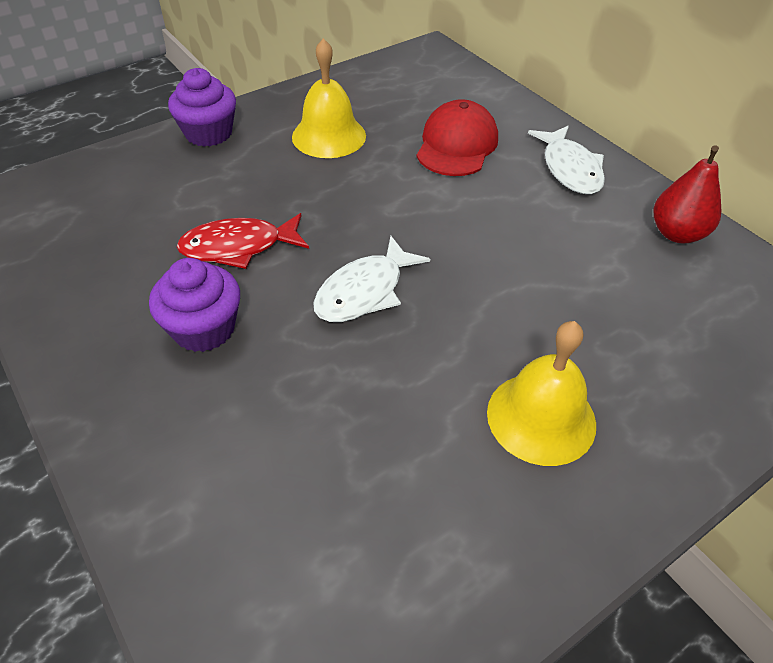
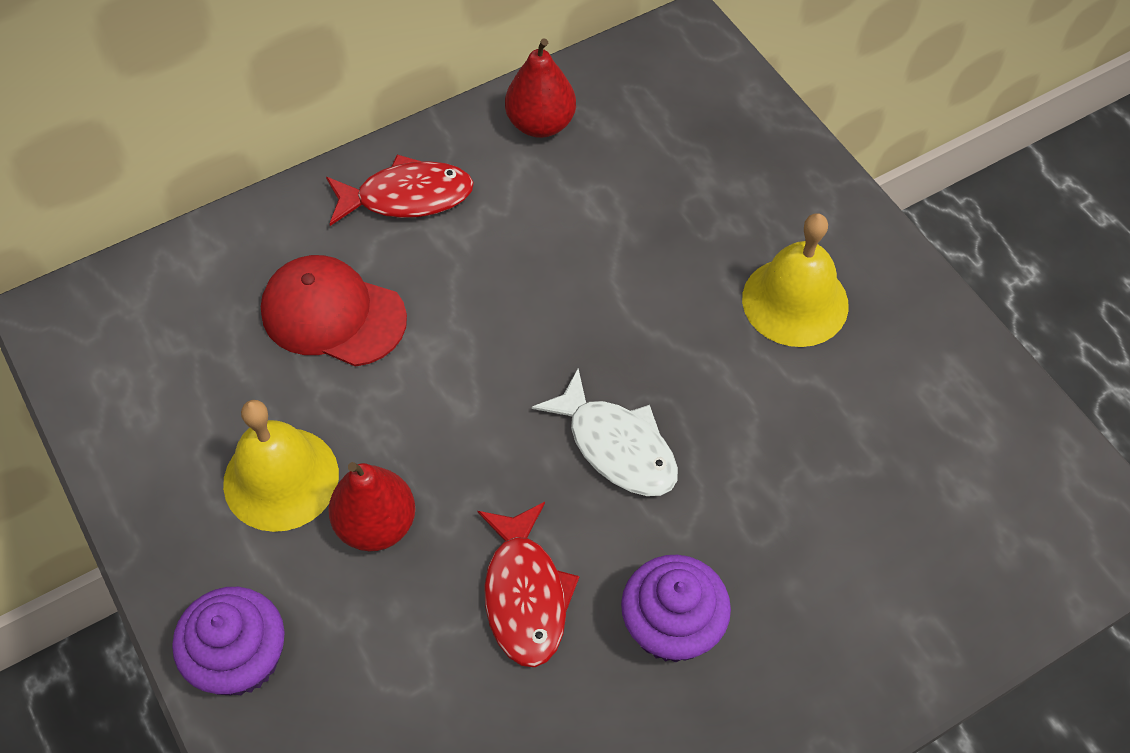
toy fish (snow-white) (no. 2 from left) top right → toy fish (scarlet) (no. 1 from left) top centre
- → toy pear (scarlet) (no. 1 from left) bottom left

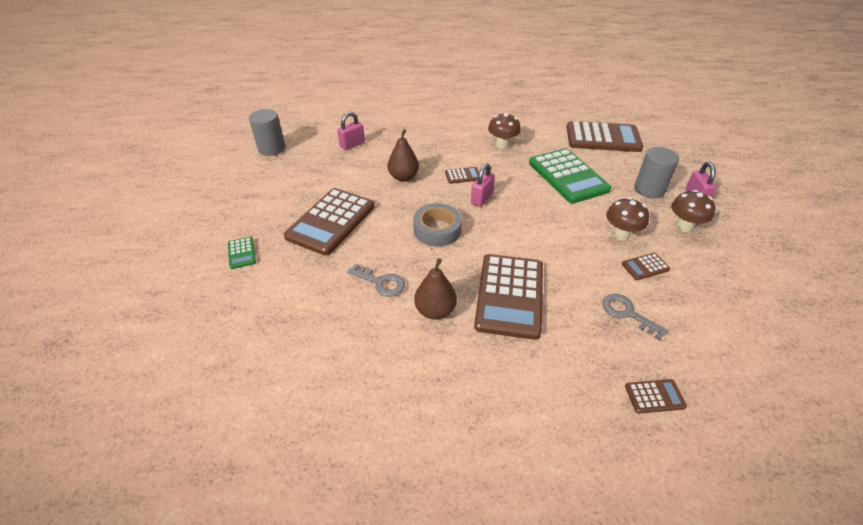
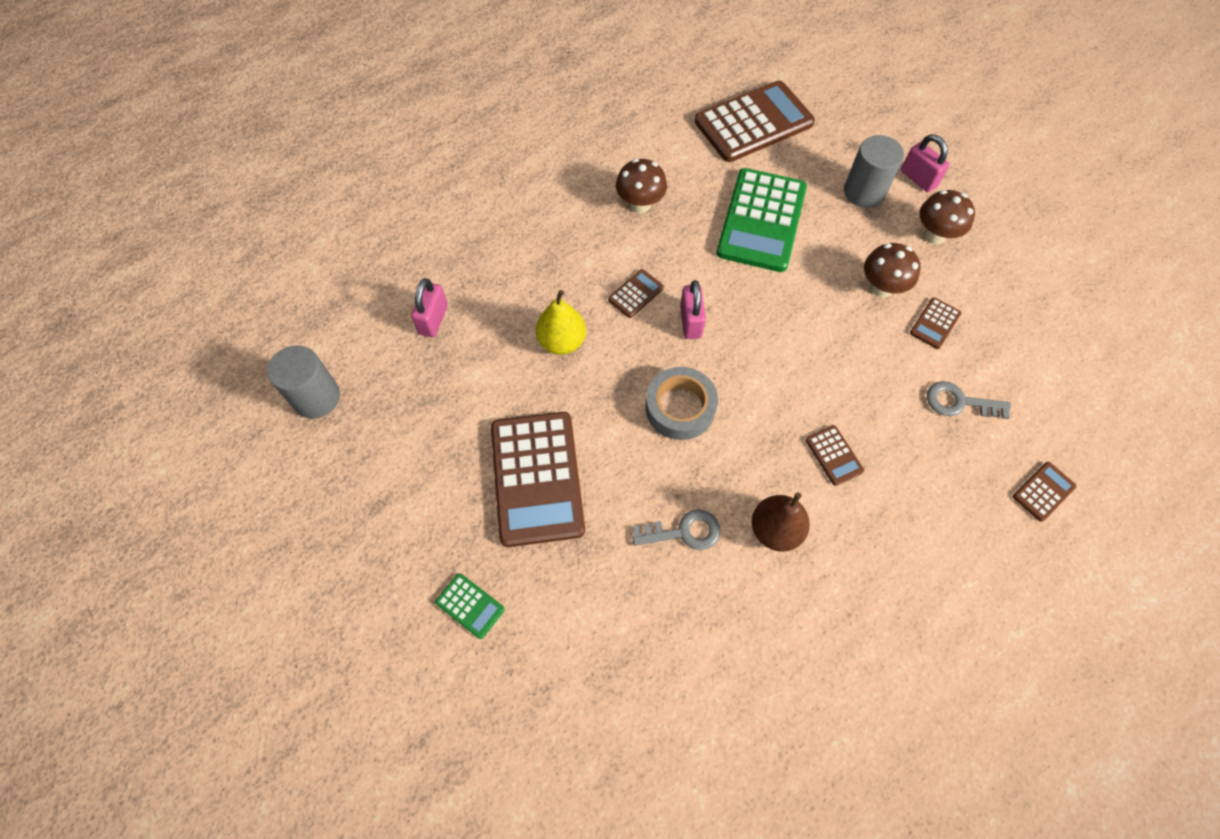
toy pear (dark brown) (no. 1 from left) top centre → toy pear (bright yellow) centre
adding machine (dark brown) (no. 3 from left in the first image) centre → adding machine (dark brown) (no. 4 from left) middle right, x0.43
adding machine (leaf-green) (no. 2 from left) centre → adding machine (leaf-green) (no. 2 from left) top centre, 75 degrees clockwise

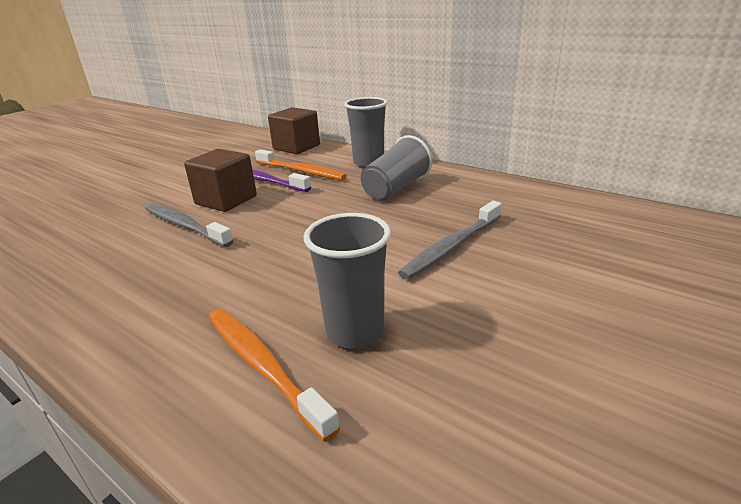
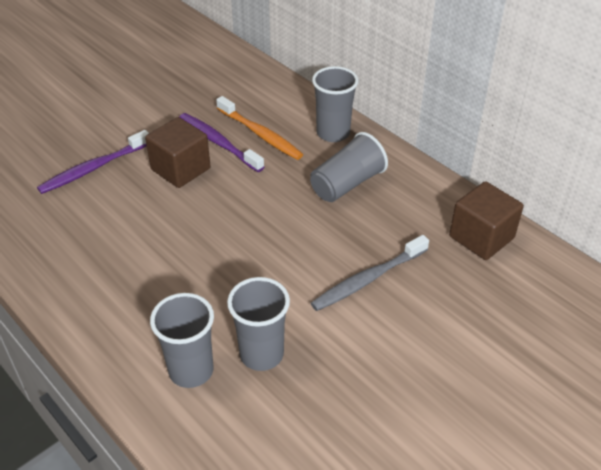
toothbrush (grey) (no. 1 from left) middle left → -
toothbrush (orange) (no. 1 from left) bottom centre → tumbler (grey) (no. 1 from left) bottom left
solid cube (dark brown) (no. 2 from left) top centre → solid cube (dark brown) (no. 2 from left) middle right, relocated
- → toothbrush (royal purple) (no. 1 from left) middle left

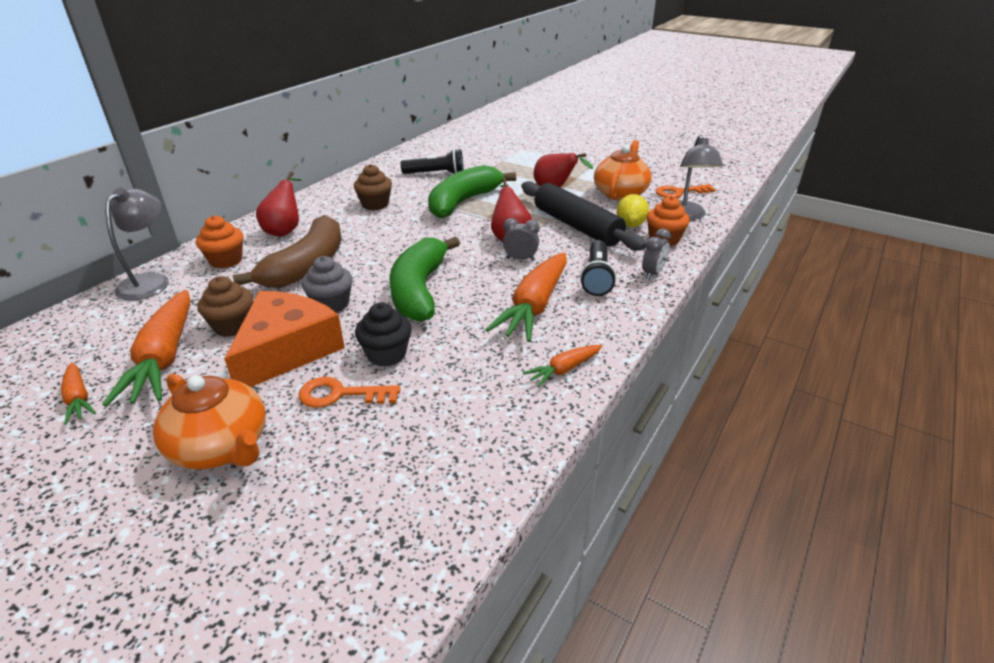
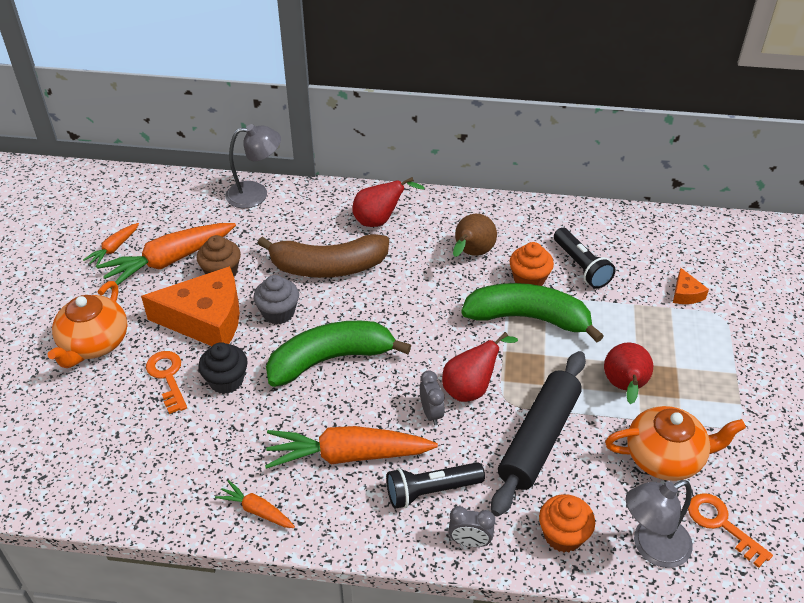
cupcake (orange) (no. 1 from left) middle left → cupcake (orange) (no. 1 from left) centre, relocated
cupcake (dark brown) (no. 2 from left) top centre → toy pear (dark brown) centre
citrus fruit (bright yellow) top centre → -
- → cheese wedge (orange) (no. 2 from left) middle right

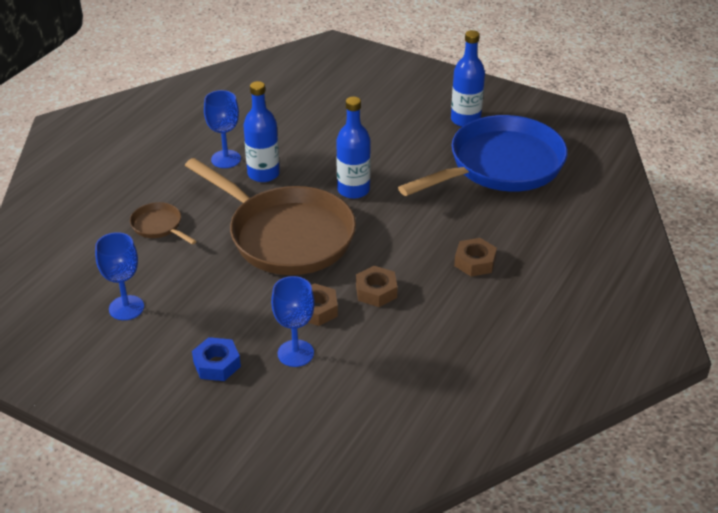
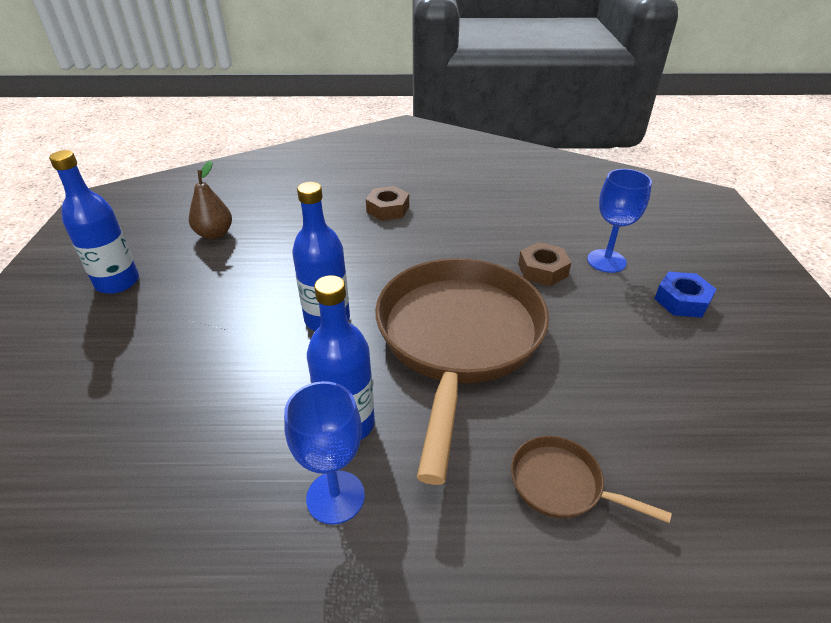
wine glass (cobalt) (no. 1 from left) middle left → -
frying pan (dark brown) (no. 1 from left in the first image) middle left → frying pan (dark brown) (no. 2 from left) bottom right, 105 degrees clockwise
nut (dark brown) (no. 2 from left) centre → -
frying pan (cobalt) top right → toy pear (dark brown) top left

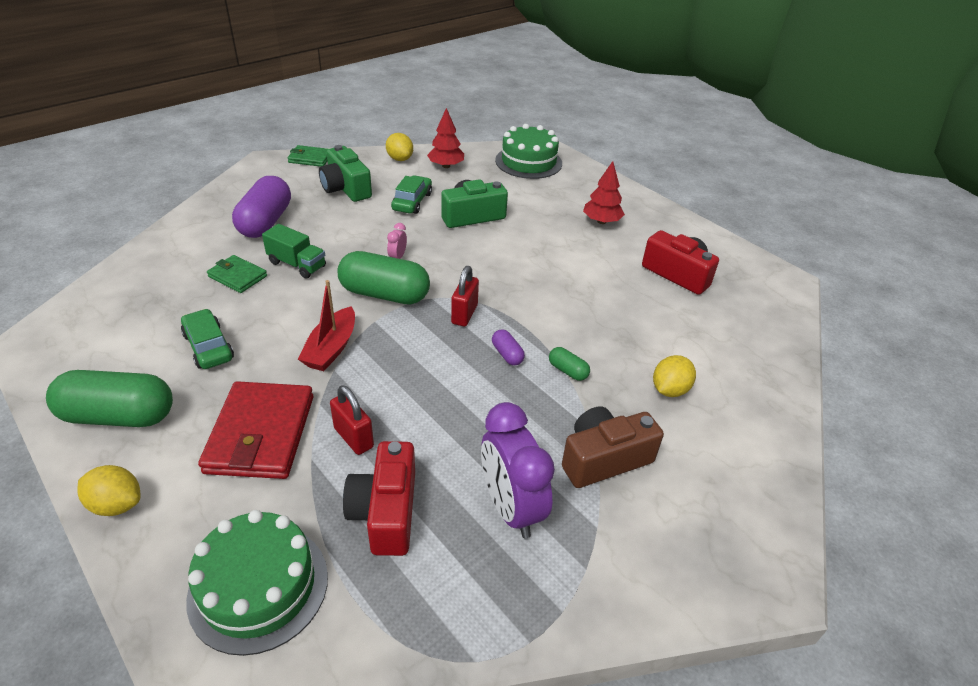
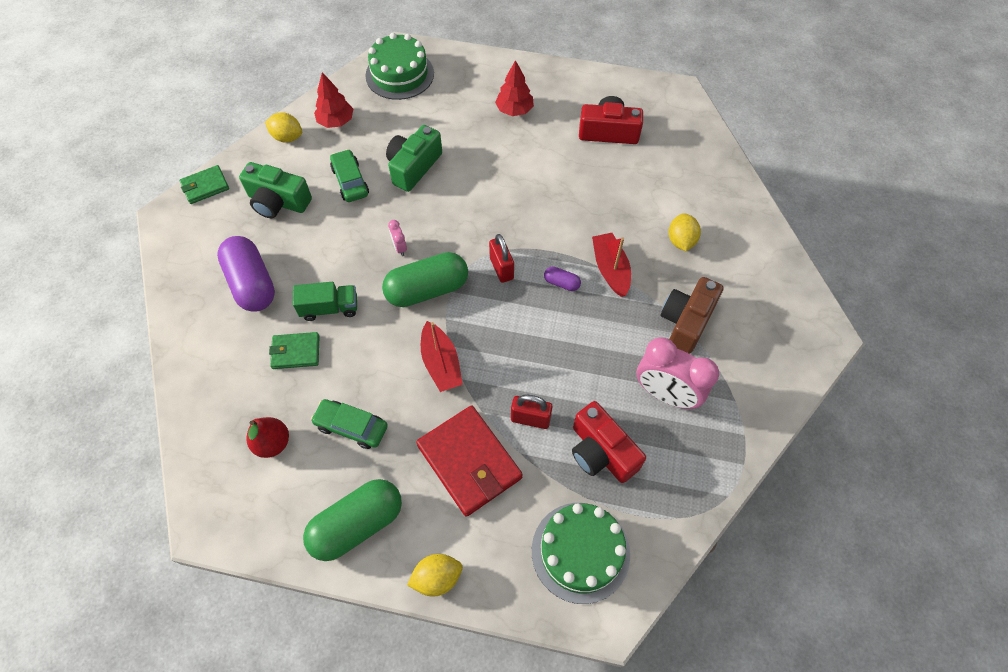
alarm clock (royal purple) bottom centre → alarm clock (rosy) (no. 2 from left) middle right
capsule (leaf-green) (no. 3 from left) centre → sailboat (scarlet) (no. 2 from left) centre
- → toy pear (scarlet) middle left

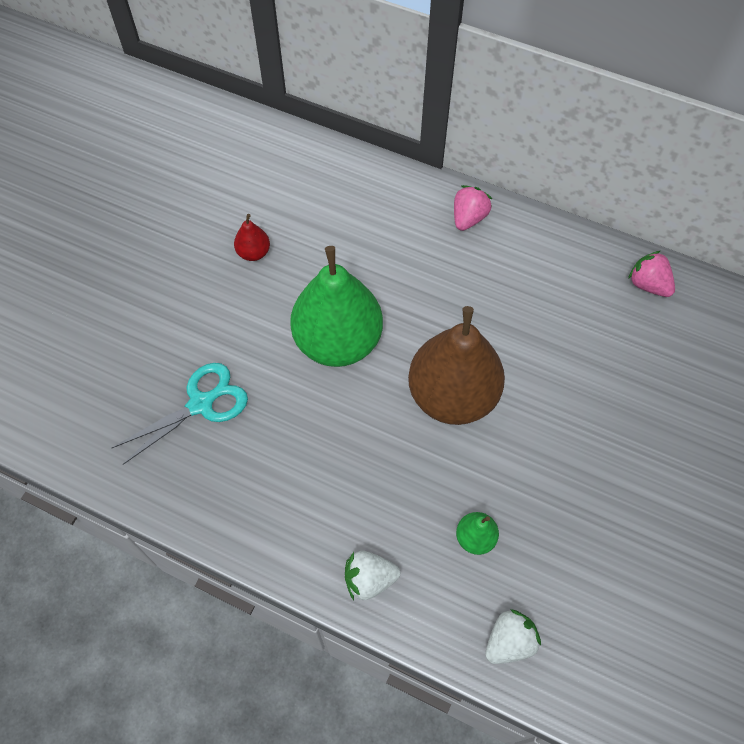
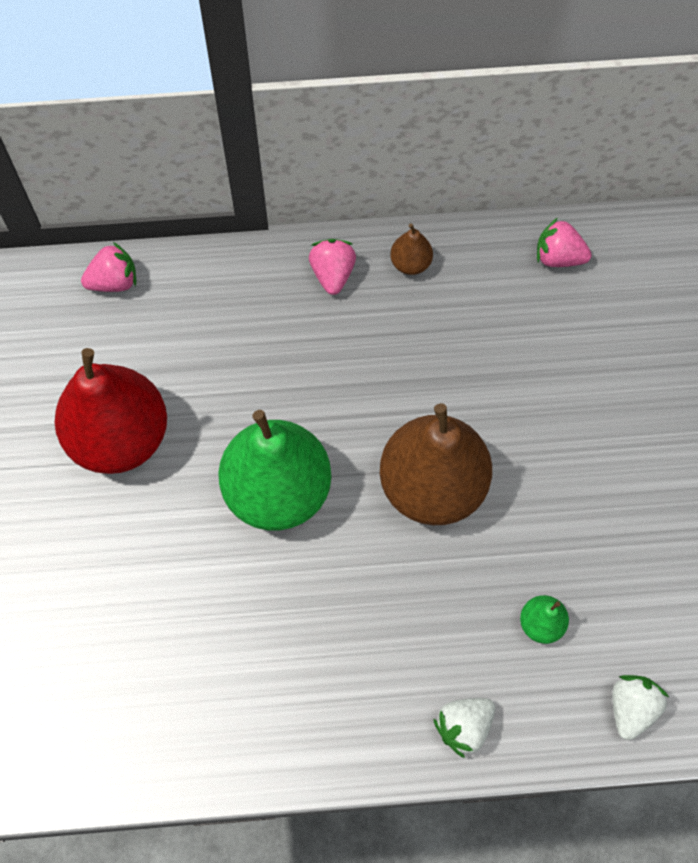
pair of scissors (aqua) middle left → -
toy pear (scarlet) top centre → toy pear (scarlet) middle left, x2.39
- → strawberry (rosy) (no. 1 from left) top left
- → toy pear (dark brown) (no. 1 from left) top centre

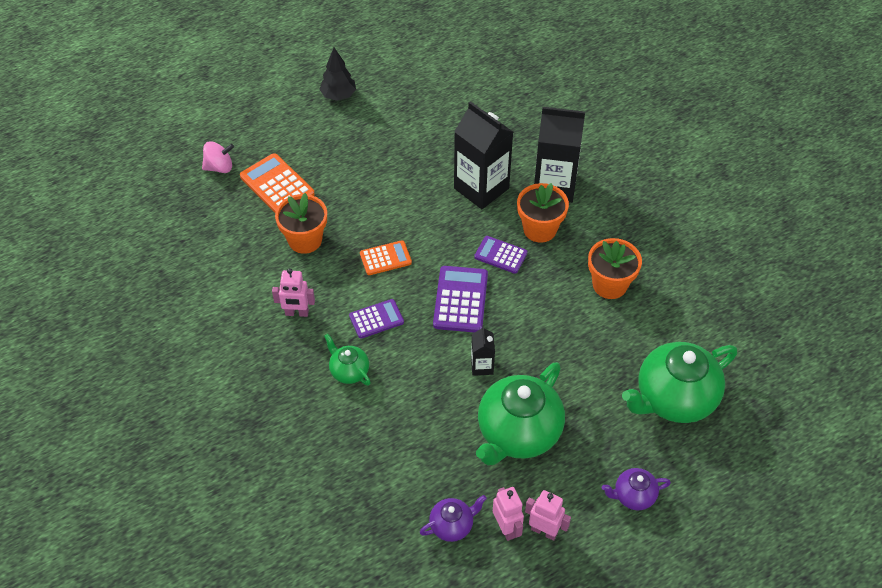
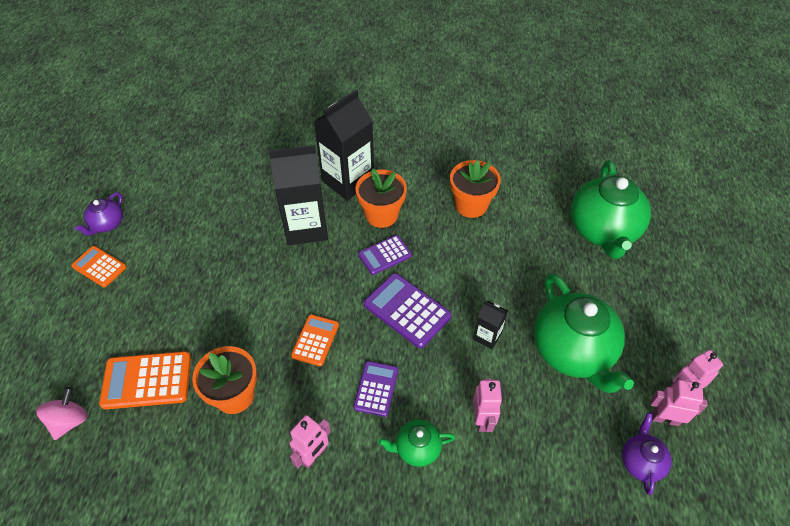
tree (black) top centre → adding machine (orange) (no. 1 from left) middle left
teapot (royal purple) (no. 2 from left in the first image) bottom right → teapot (royal purple) (no. 1 from left) middle left, relocated
- → robot figure (rosy) (no. 2 from left) bottom centre

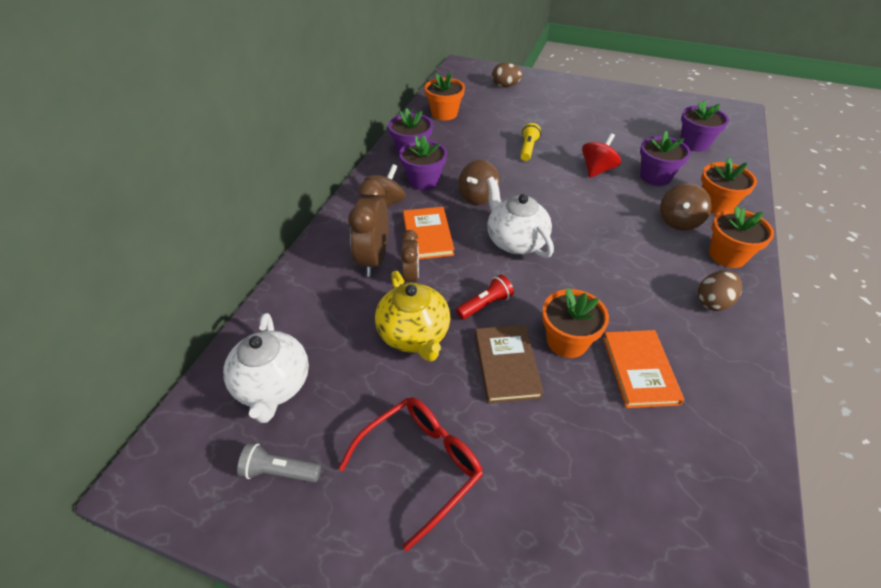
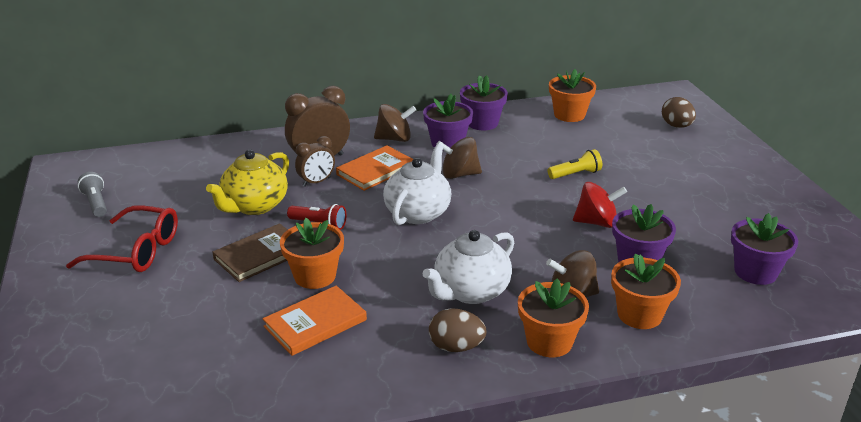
teapot (snow-white) (no. 1 from left in the first image) middle left → teapot (snow-white) (no. 2 from left) centre, relocated

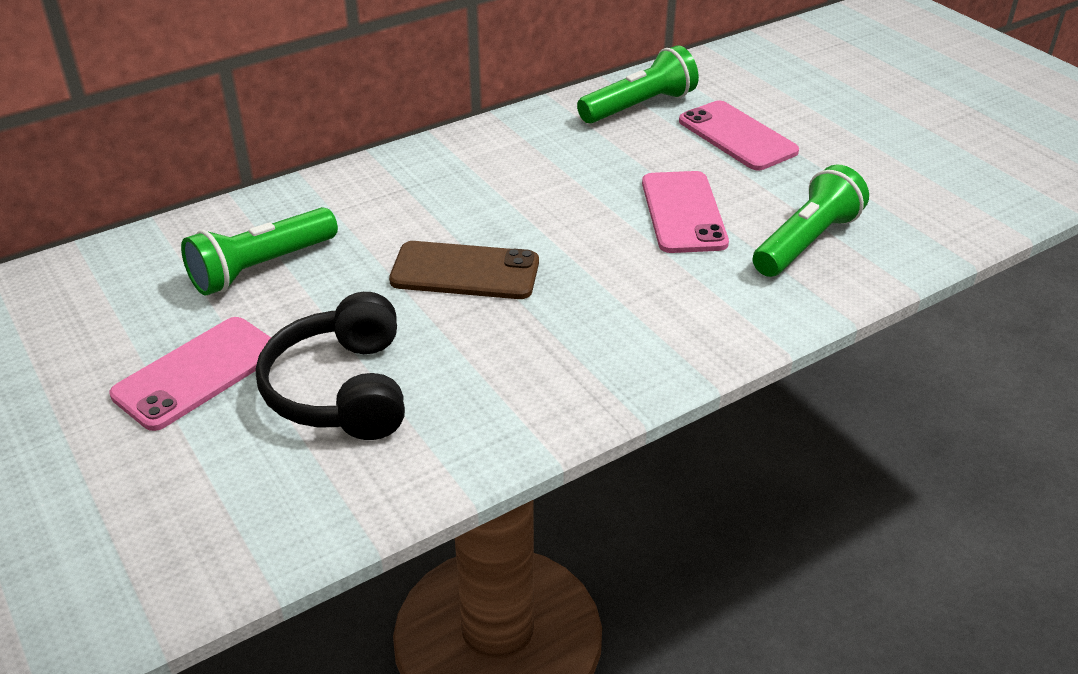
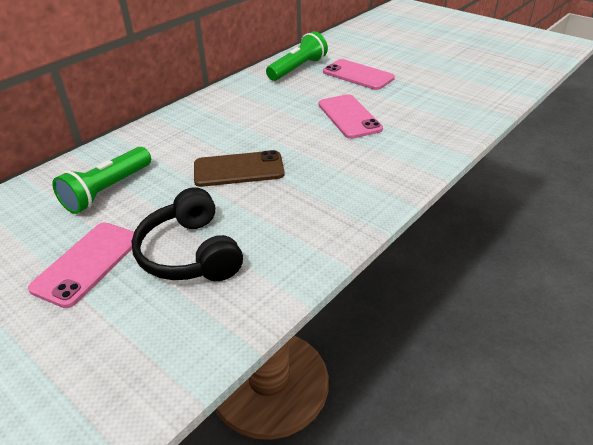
flashlight (leaf-green) (no. 3 from left) top right → -

